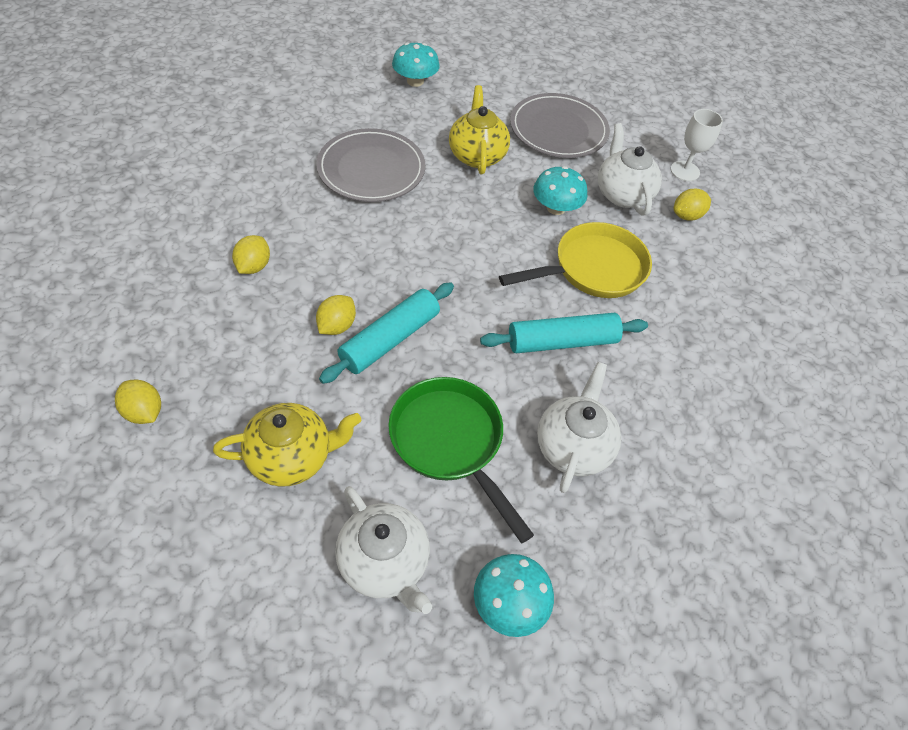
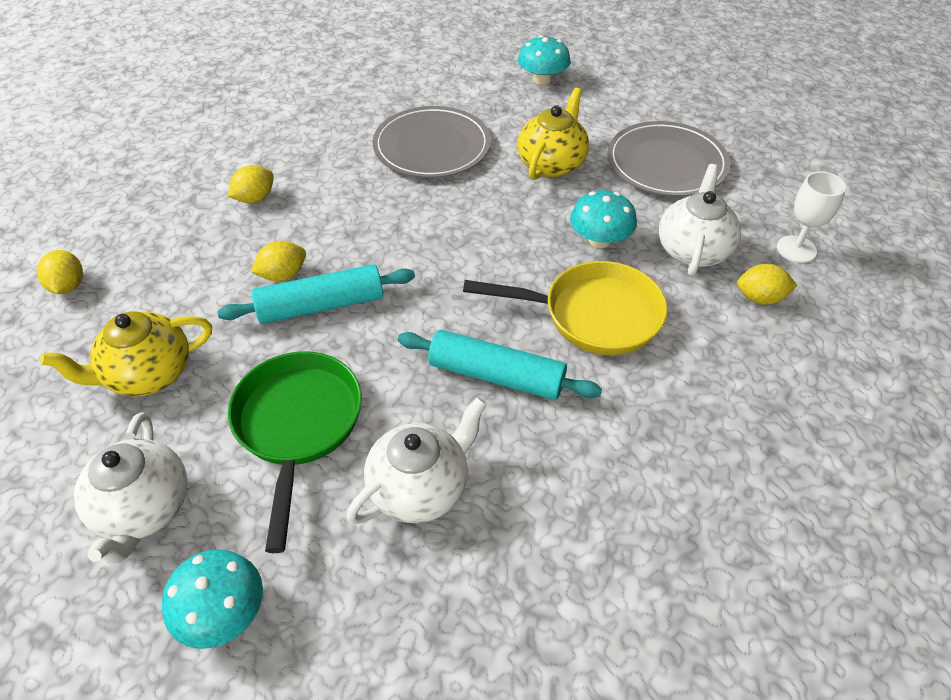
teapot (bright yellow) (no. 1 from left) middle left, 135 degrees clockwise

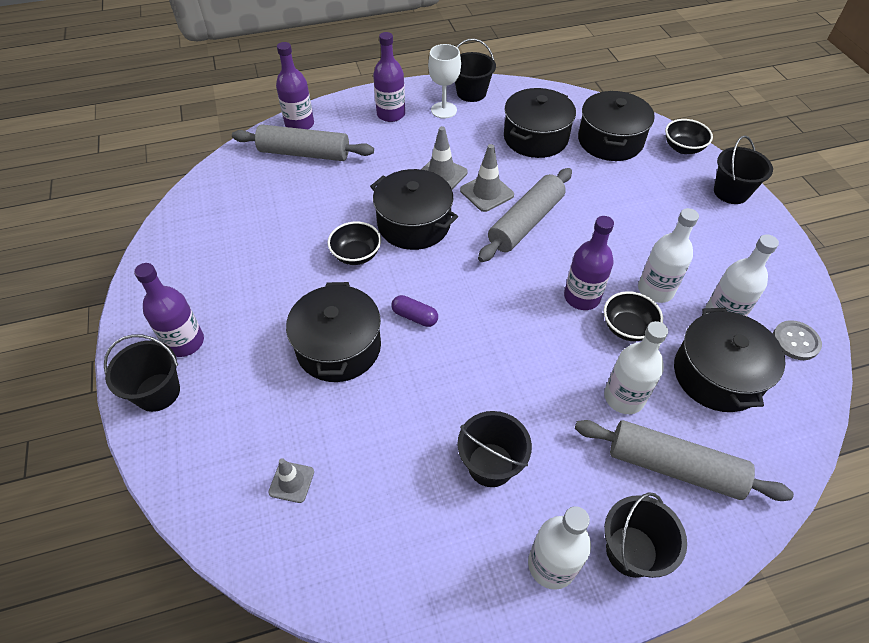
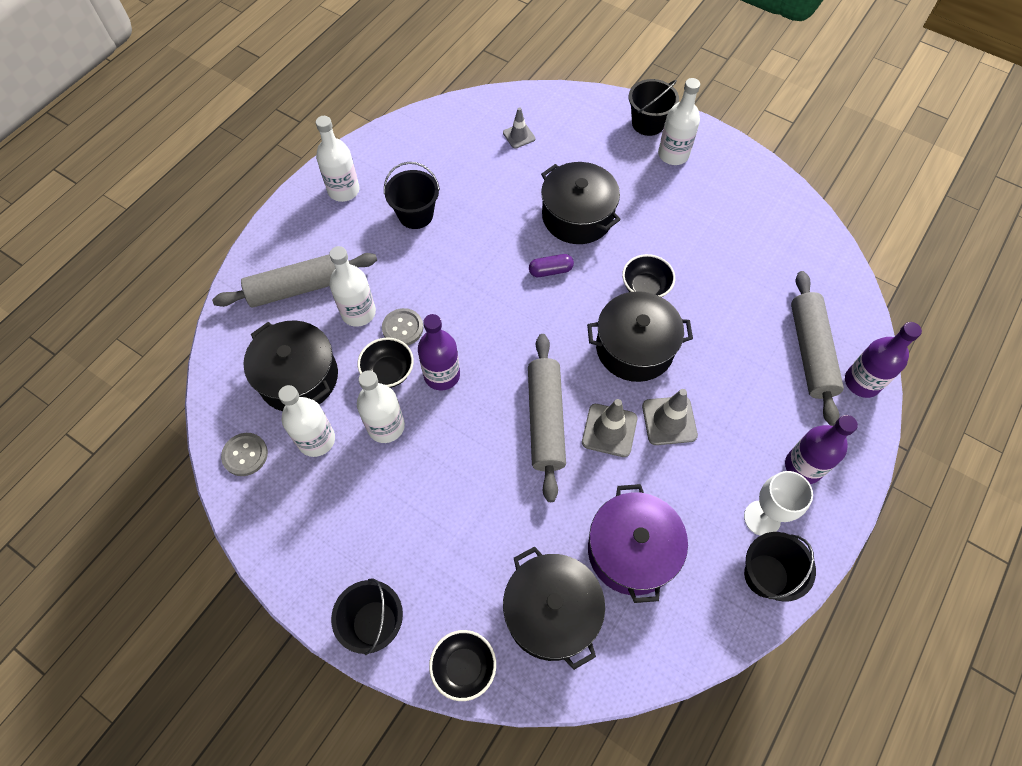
drink bottle (royal purple) (no. 1 from left) middle left → drink bottle (snow-white) (no. 5 from left) top centre
rolling pin (grey) (no. 1 from left in the first image) top centre → rolling pin (grey) (no. 3 from left) middle right, 60 degrees counterclockwise
pot (black) (no. 3 from left) top centre → pot (royal purple) bottom centre
bucket (black) (no. 4 from left) bottom right → -
- → button (grey) (no. 2 from left) centre

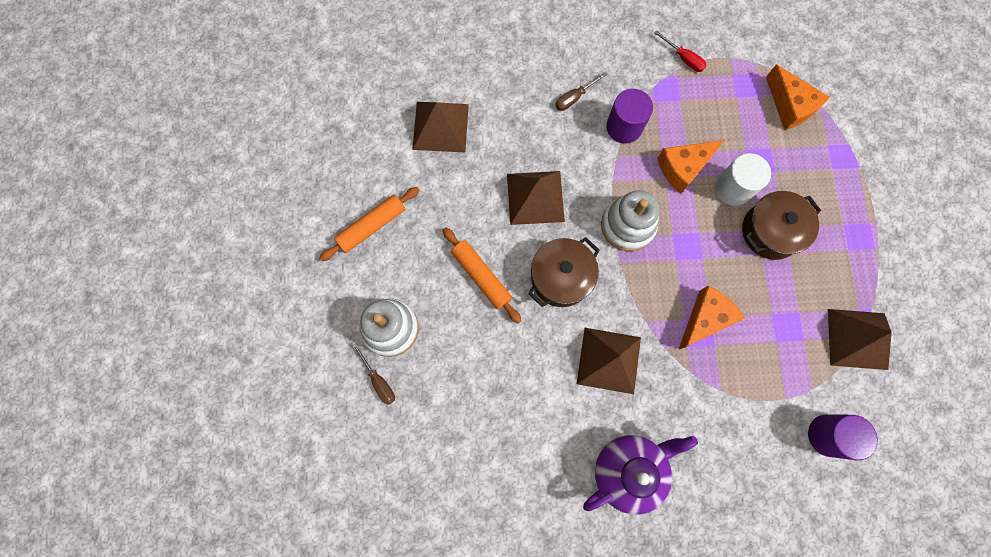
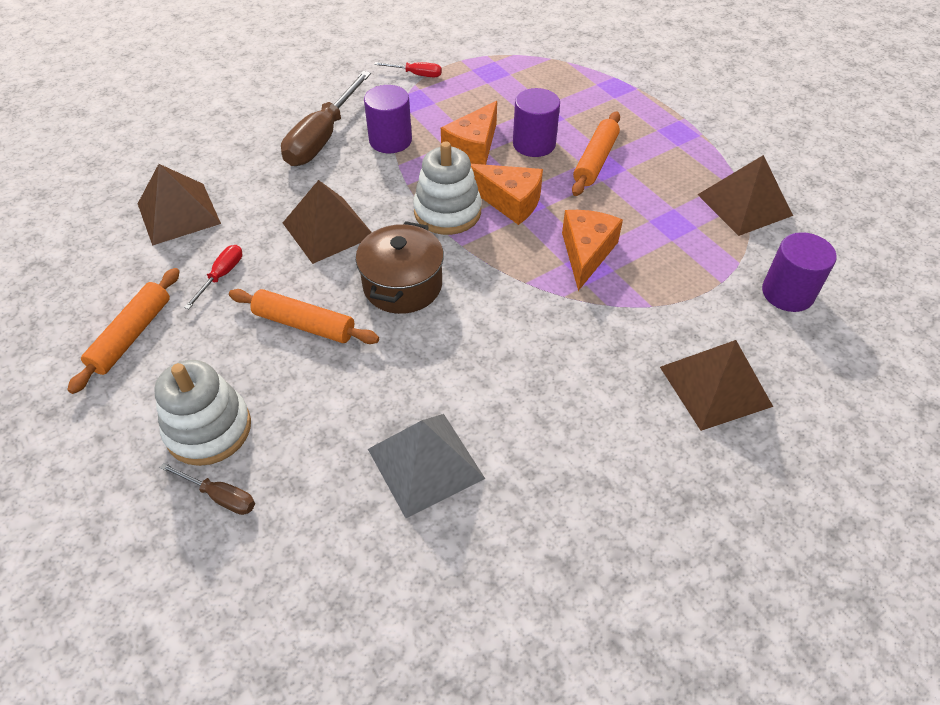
flat screwdriver (dark brown) (no. 2 from left) top centre, x2.10
solid pyramid (dark brown) (no. 3 from left) centre → solid pyramid (dark brown) (no. 3 from left) middle right, relocated
teapot (royal purple) bottom centre → -
cylinder (snow-white) top right → cylinder (royal purple) (no. 2 from left) top centre
pot (dark brown) (no. 2 from left) middle right → rolling pin (orange) (no. 3 from left) top centre
cheese wedge (orange) (no. 3 from left in the first image) top right → cheese wedge (orange) (no. 2 from left) top centre, relocated
- → flat screwdriver (scarlet) (no. 1 from left) middle left
- → solid pyramid (grey) centre

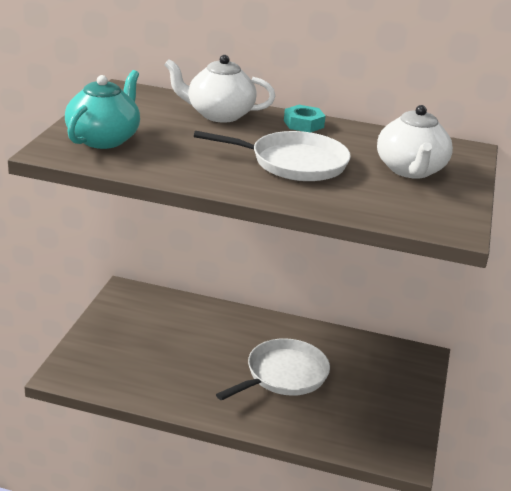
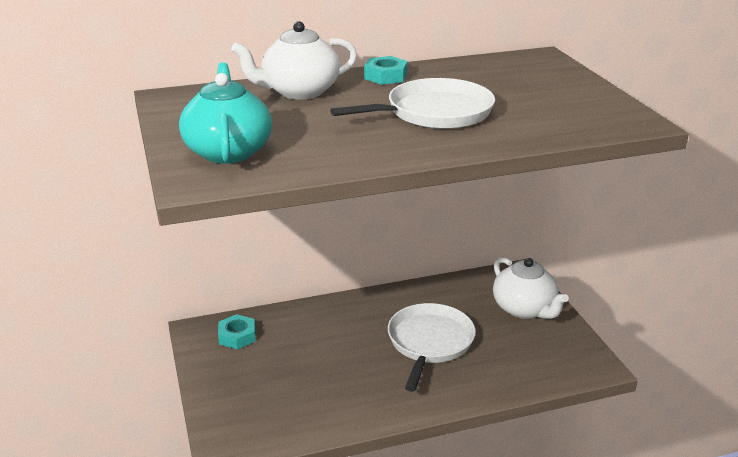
teapot (snow-white) (no. 2 from left) top right → teapot (snow-white) (no. 2 from left) middle right, relocated
- → nut (aqua) (no. 1 from left) bottom left

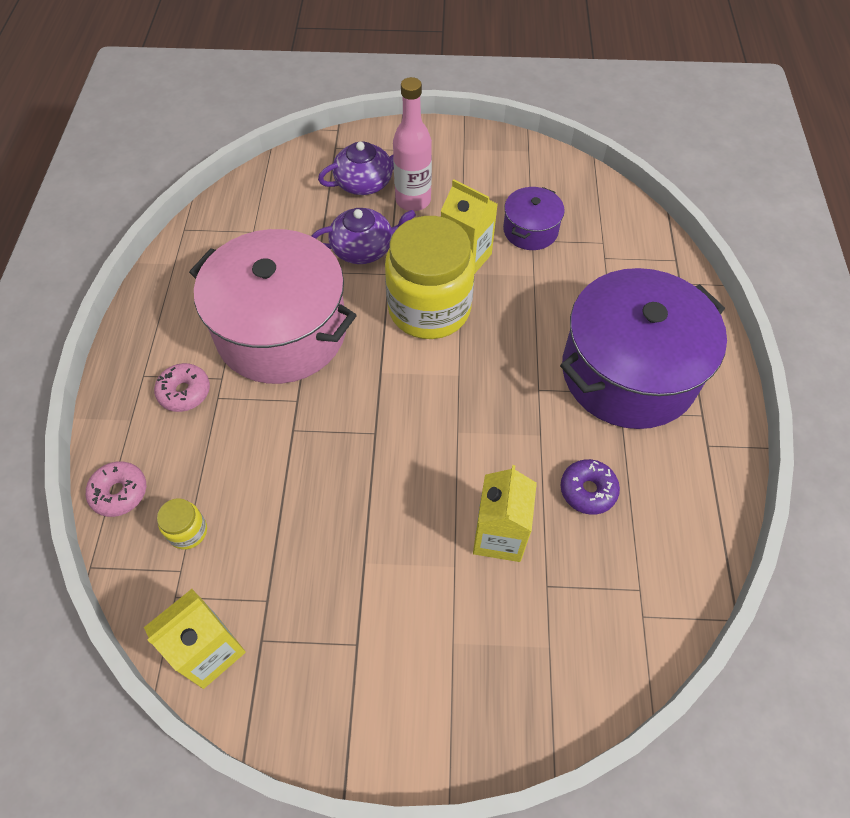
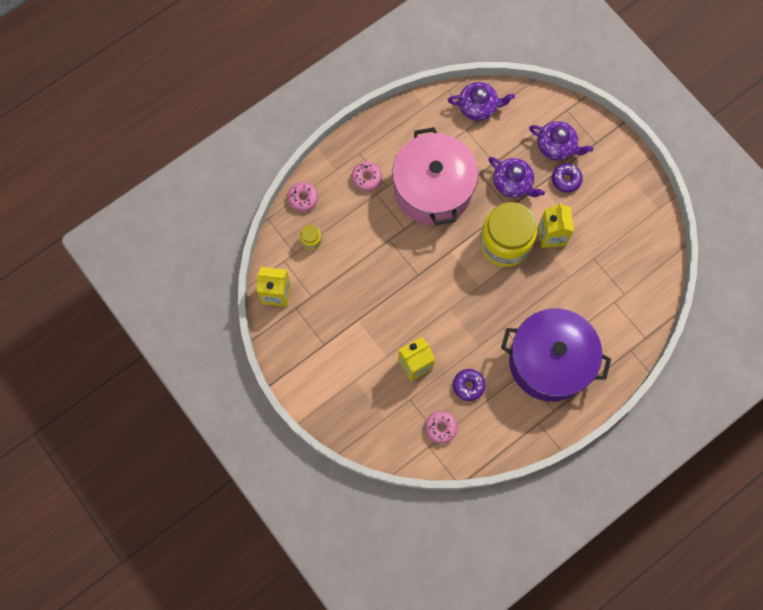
drink bottle (rosy) top centre → doughnut (royal purple) (no. 2 from left) top right
pot (royal purple) (no. 1 from left) top centre → -
- → doughnut (rosy) (no. 3 from left) bottom centre
- → teapot (royal purple) (no. 1 from left) top centre

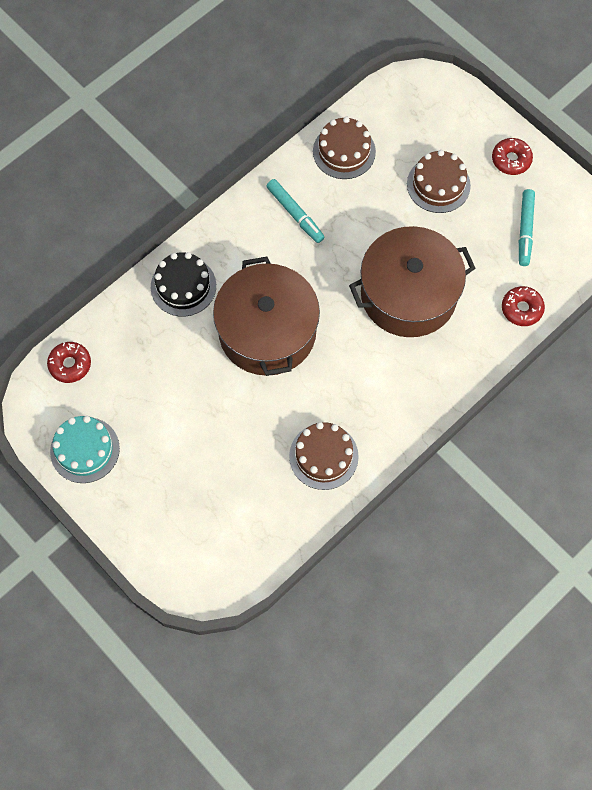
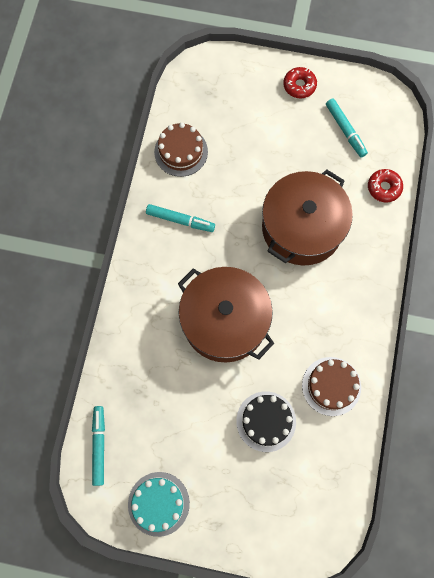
doughnut (scarlet) (no. 1 from left) middle left → marker (aqua) (no. 1 from left) bottom left
layer cake (black) middle left → layer cake (black) bottom centre, relocated
layer cake (dark brown) (no. 3 from left) top right → -

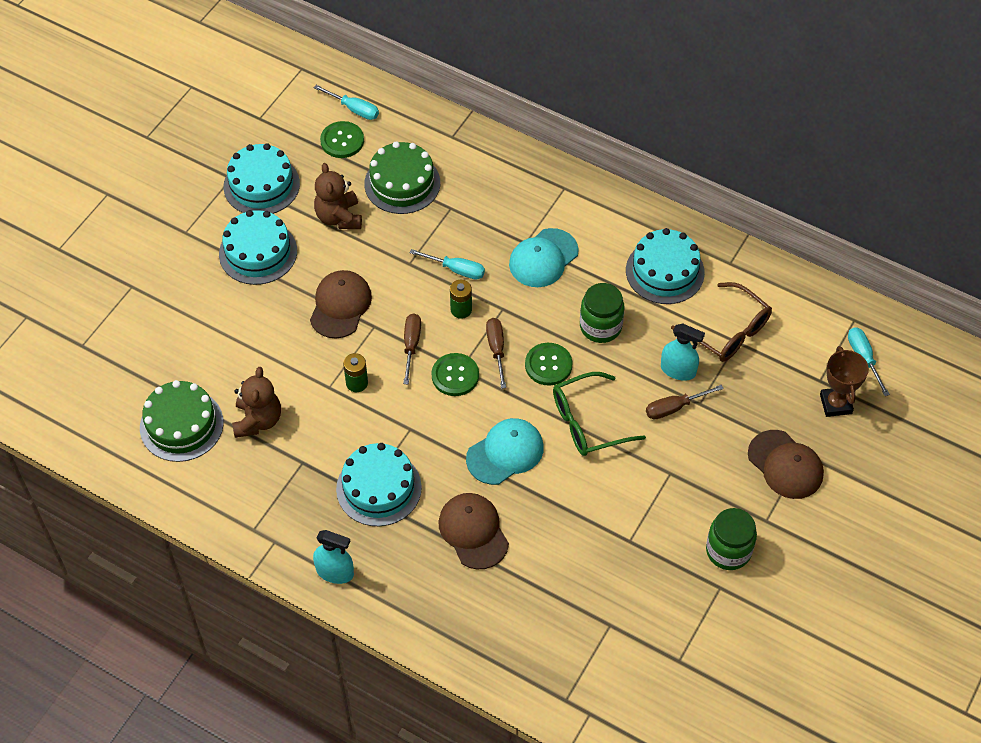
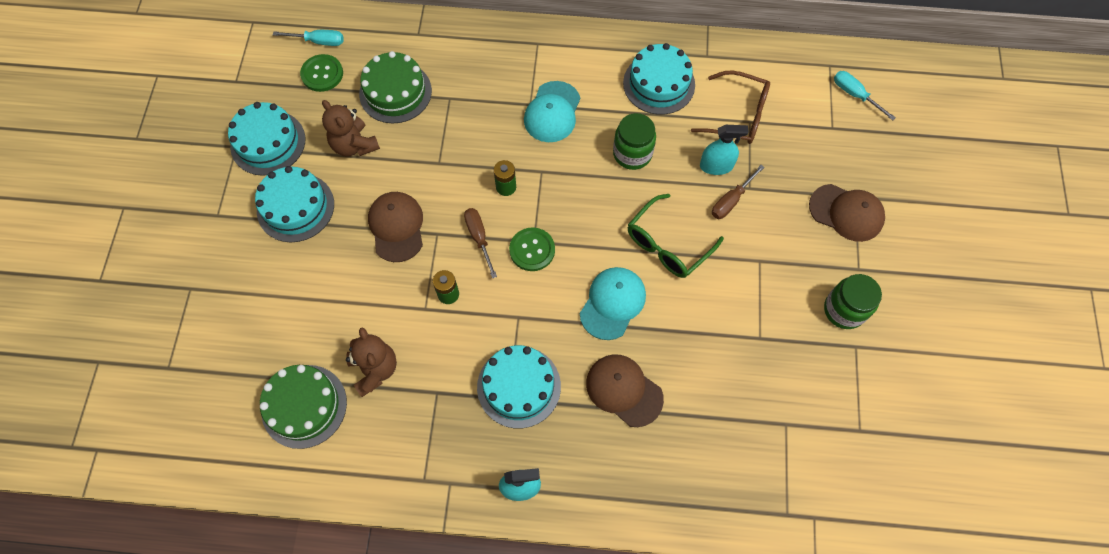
flat screwdriver (aqua) (no. 2 from left) centre → -
flat screwdriver (dark brown) (no. 2 from left) centre → -
button (leaf-green) (no. 3 from left) centre → -
trophy (dark brown) middle right → -

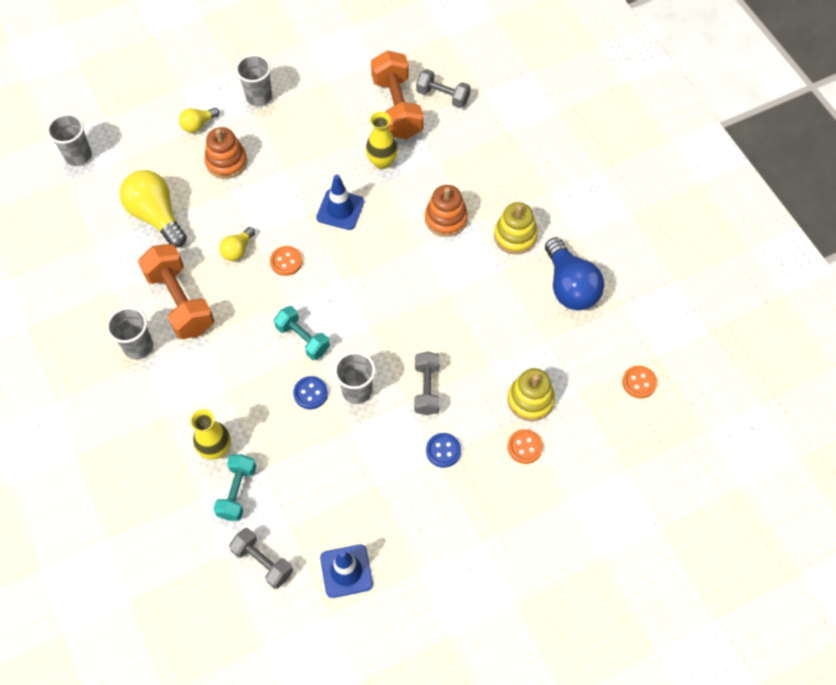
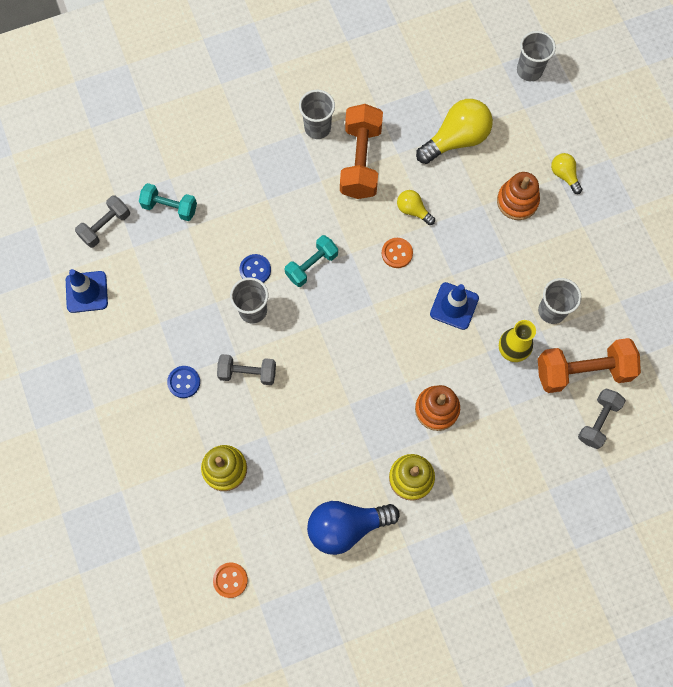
hand weight (orange) (no. 1 from left) middle left → hand weight (orange) (no. 1 from left) top centre, 60 degrees counterclockwise
flower vase (bright yellow) (no. 1 from left) middle left → -
tumbler (grey) (no. 3 from left in the first image) top left → tumbler (grey) (no. 4 from left) middle right, relocated
button (orange) (no. 2 from left) centre → -

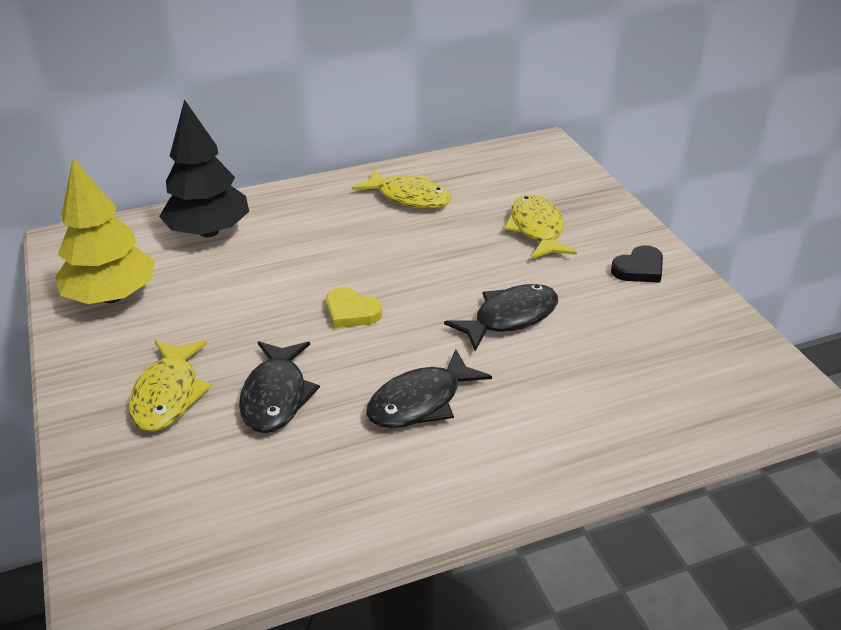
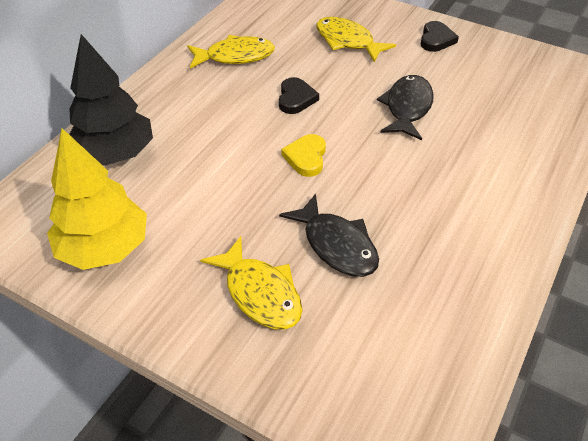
heart shape (bright yellow) centre, 105 degrees clockwise
toy fish (black) (no. 2 from left) centre → -
- → heart shape (black) (no. 1 from left) top centre

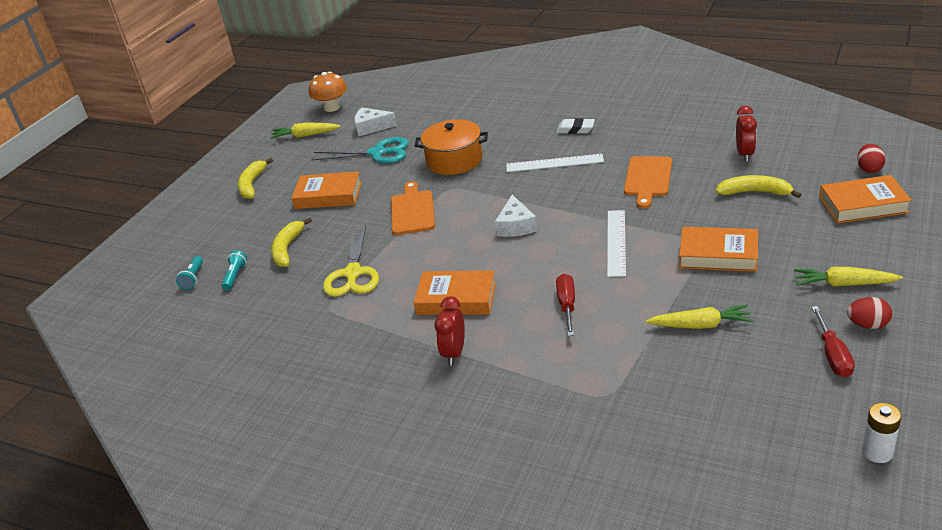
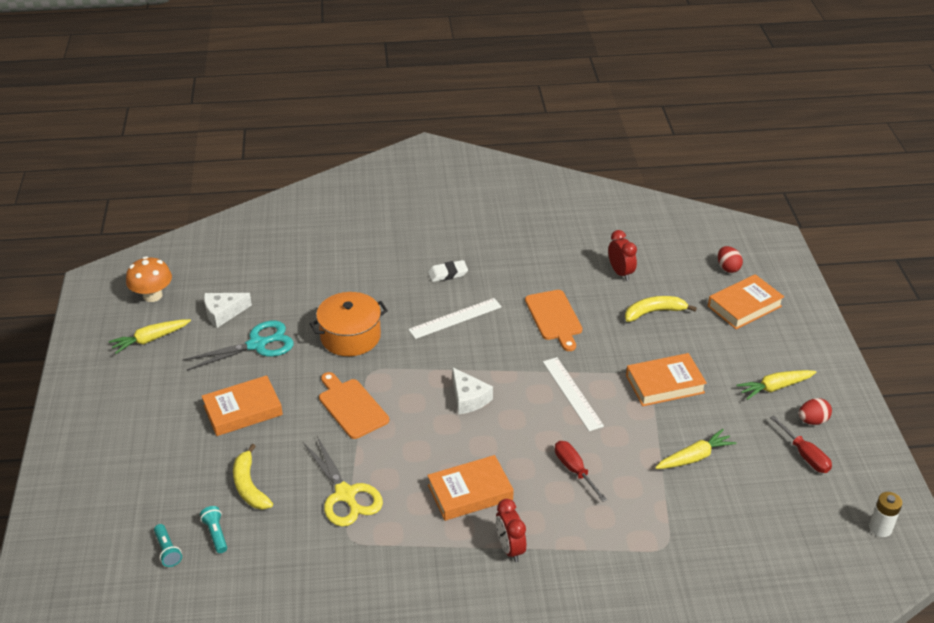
banana (bright yellow) (no. 1 from left) middle left → -

